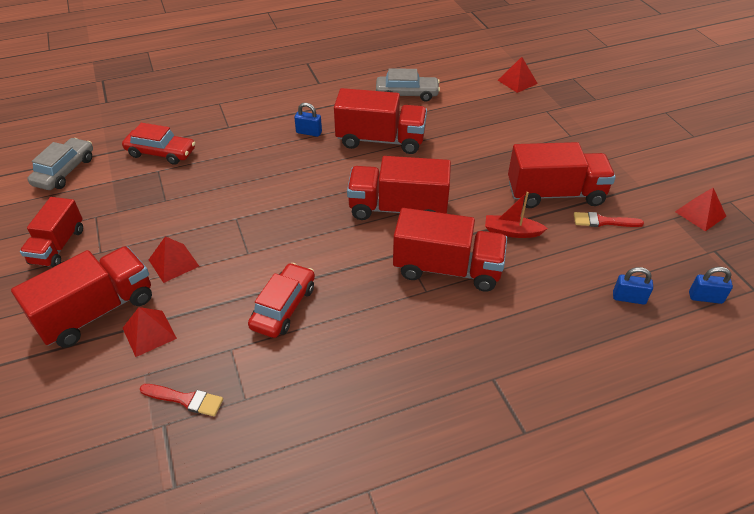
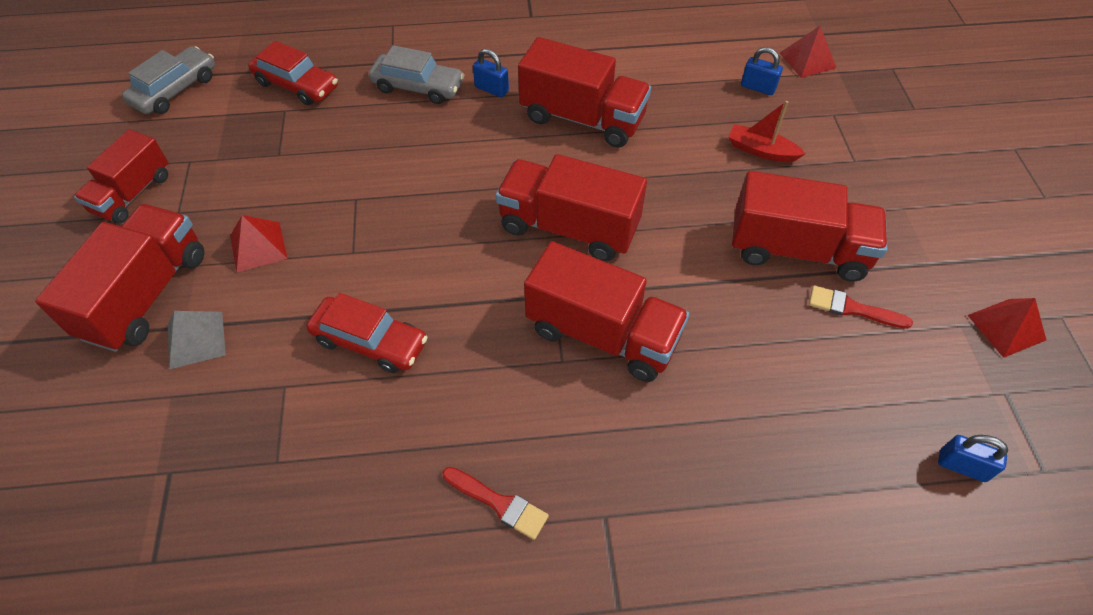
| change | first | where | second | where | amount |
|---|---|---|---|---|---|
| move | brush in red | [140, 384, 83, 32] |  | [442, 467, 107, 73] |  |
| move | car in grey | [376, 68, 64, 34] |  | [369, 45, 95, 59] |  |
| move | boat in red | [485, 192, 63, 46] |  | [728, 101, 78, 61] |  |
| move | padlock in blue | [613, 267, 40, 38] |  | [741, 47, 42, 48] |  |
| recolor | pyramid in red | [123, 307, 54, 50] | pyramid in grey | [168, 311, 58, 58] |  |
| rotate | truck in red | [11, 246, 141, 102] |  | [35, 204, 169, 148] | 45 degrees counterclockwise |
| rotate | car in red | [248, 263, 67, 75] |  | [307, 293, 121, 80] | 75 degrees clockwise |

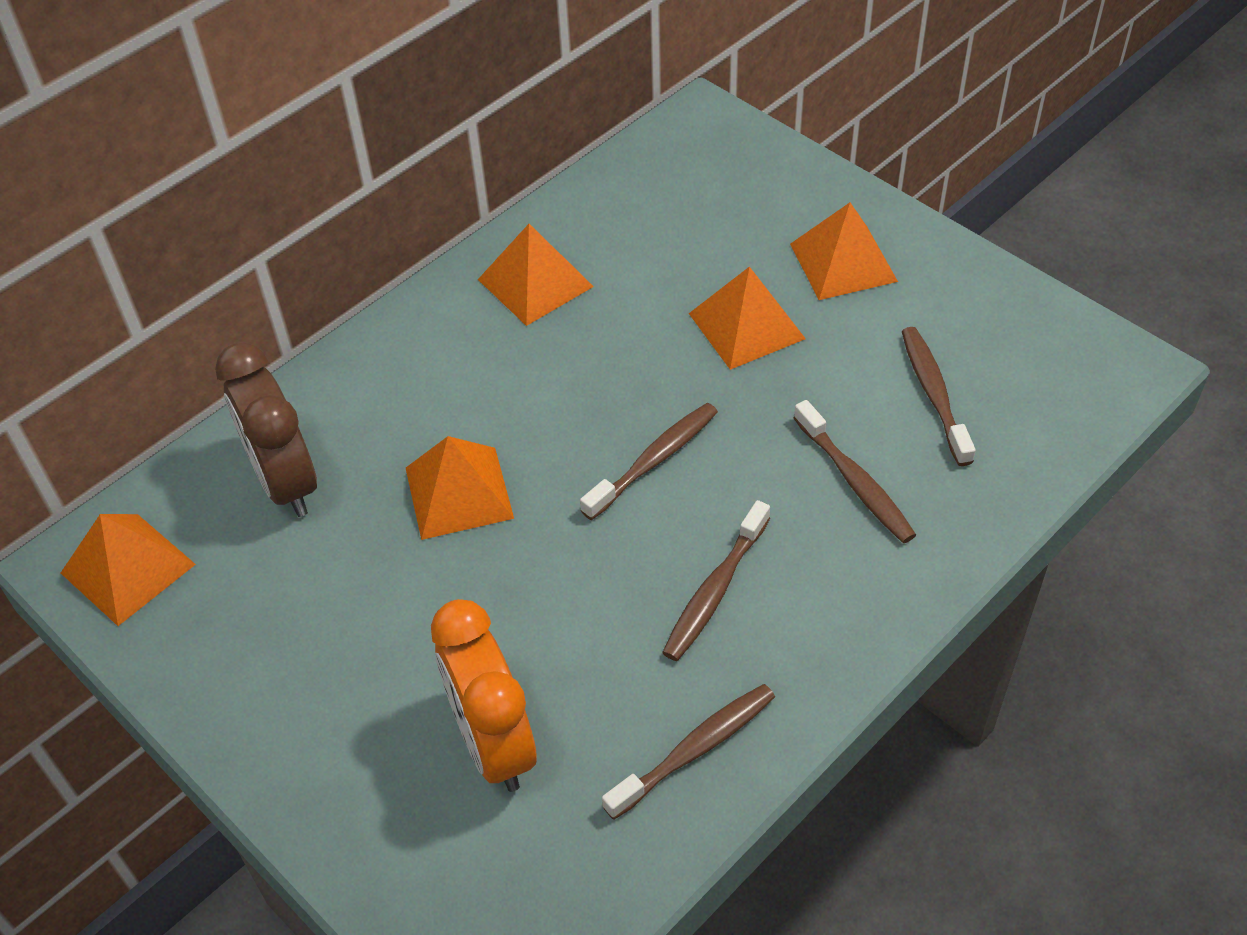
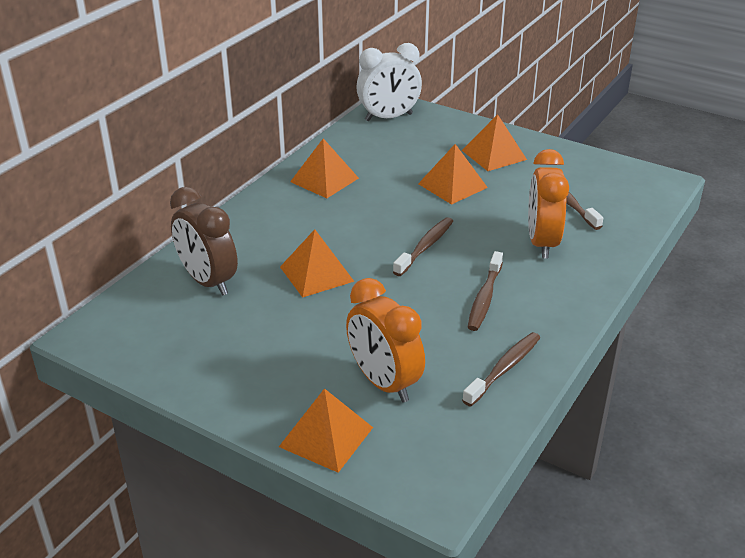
| change | first | where | second | where | amount |
|---|---|---|---|---|---|
| insert |  |  | clock in white | [356, 43, 66, 78] |  |
| move | pyramid in orange | [61, 514, 135, 112] |  | [279, 388, 94, 85] |  |
| replace | toothbrush in brown | [794, 400, 122, 143] | clock in orange | [528, 149, 41, 109] |  |

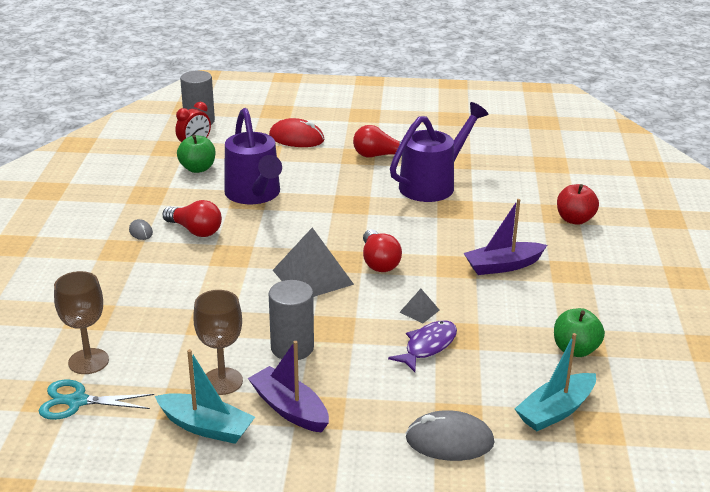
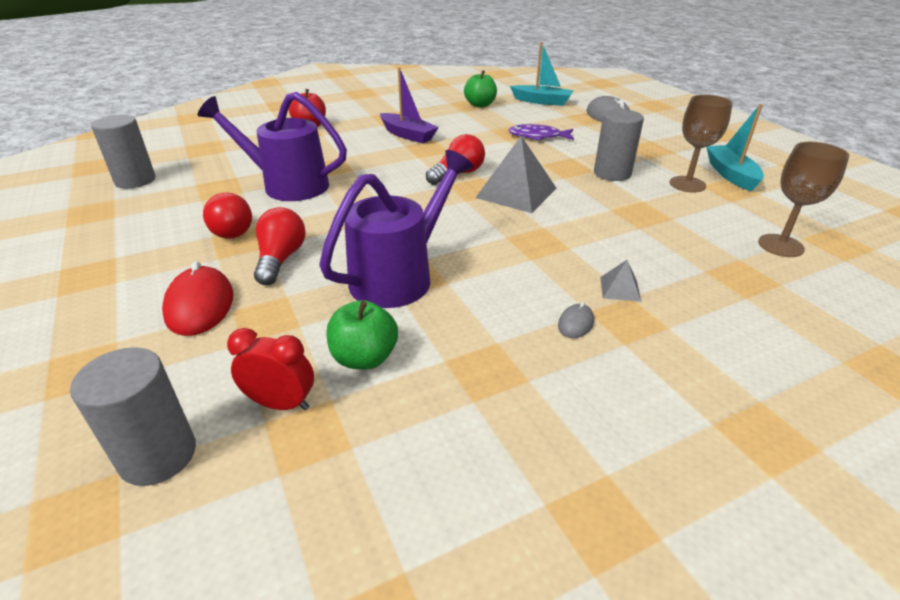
| change | first | where | second | where | amount |
|---|---|---|---|---|---|
| delete | scissors in turquoise | [39, 380, 115, 40] |  |  |  |
| delete | boat in purple | [248, 341, 81, 92] |  |  |  |
| insert |  |  | cylinder in grey | [91, 115, 64, 74] |  |
| move | light bulb in red | [162, 200, 60, 37] |  | [254, 207, 52, 78] |  |
| move | pyramid in grey | [399, 289, 41, 34] |  | [600, 260, 41, 42] |  |

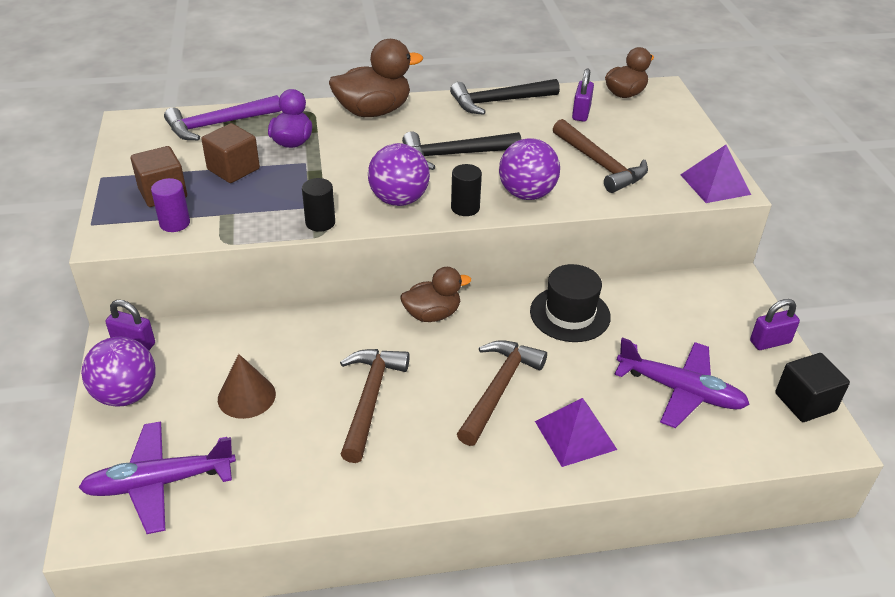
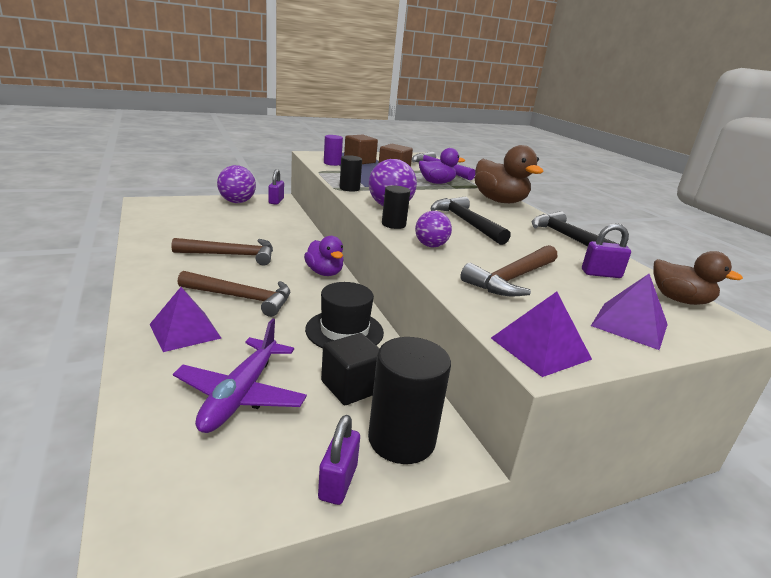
| change | first | where | second | where | amount |
|---|---|---|---|---|---|
| delete | plane in purple | [78, 421, 158, 113] |  |  |  |
| delete | cone in brown | [218, 354, 58, 65] |  |  |  |
| insert |  |  | cylinder in black | [368, 337, 83, 127] |  |
| insert |  |  | pyramid in purple | [591, 274, 77, 76] |  |
| move | cube in black | [775, 353, 75, 69] |  | [321, 333, 59, 72] |  |
| recolor | duck in brown | [401, 267, 70, 55] | duck in purple | [304, 236, 40, 40] |  |
| rotate | padlock in purple | [750, 299, 50, 51] |  | [318, 415, 42, 90] | 45 degrees clockwise |
| resize | ball in purple | [499, 138, 61, 62] |  | [415, 211, 37, 36] | x0.63 |

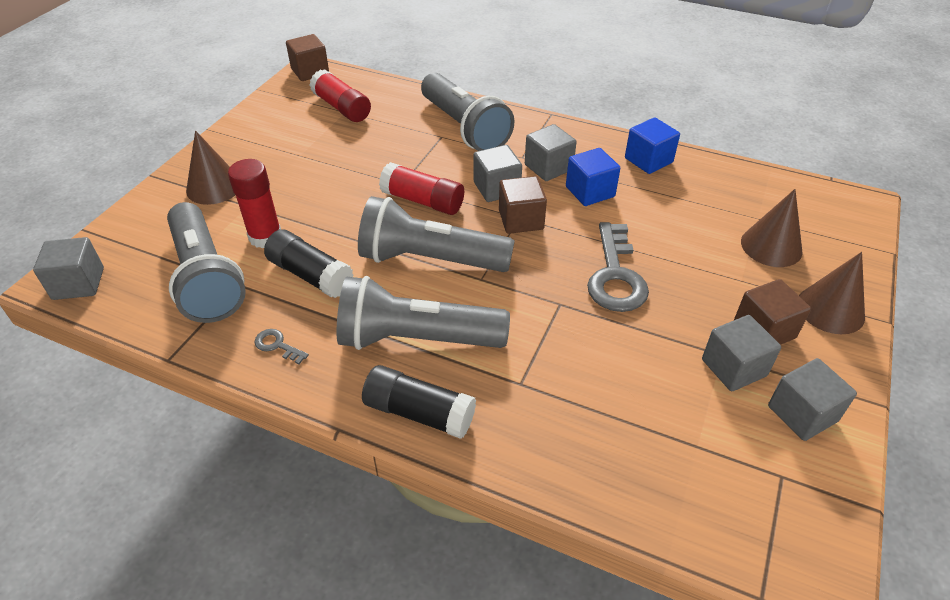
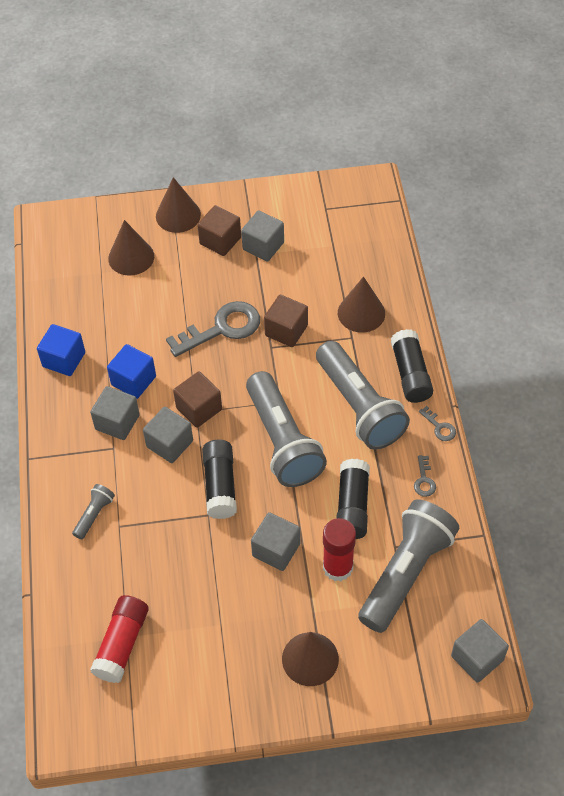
| change | first | where | second | where | amount |
|---|---|---|---|---|---|
| insert |  |  | cone in brown | [338, 276, 47, 57] |  |
| insert |  |  | key in grey | [419, 406, 37, 35] |  |
| move | cube in brown | [286, 34, 43, 47] |  | [264, 295, 44, 52] |  |
| move | cube in grey | [768, 358, 89, 83] |  | [251, 512, 49, 59] |  |
| recolor | glue stick in red | [379, 162, 85, 53] | glue stick in black | [202, 440, 35, 79] |  |
| resize | flashlight in grey | [421, 73, 93, 78] |  | [72, 484, 43, 55] | x0.43 |

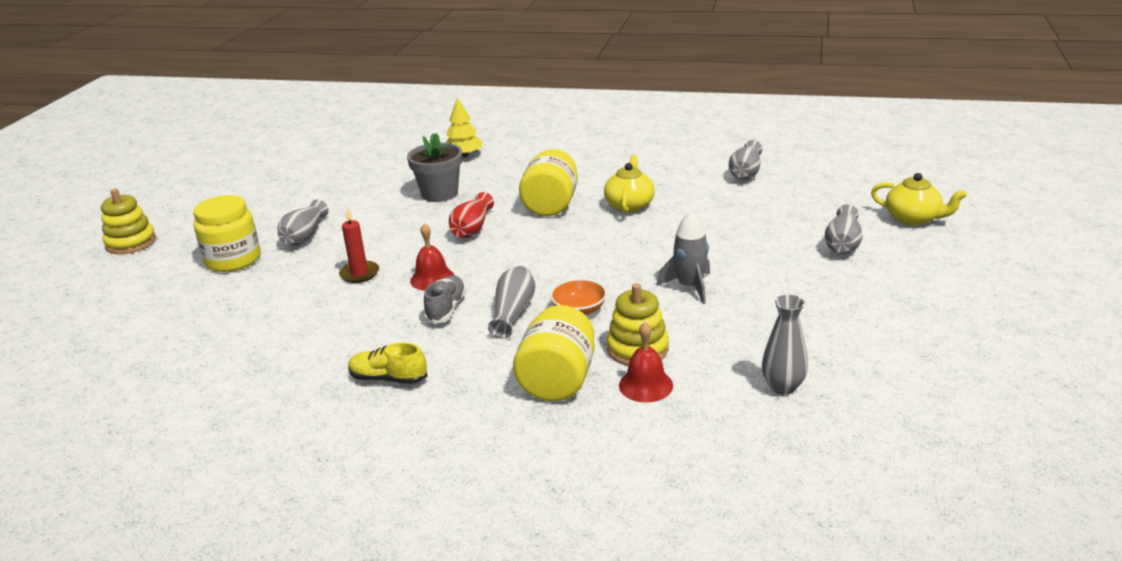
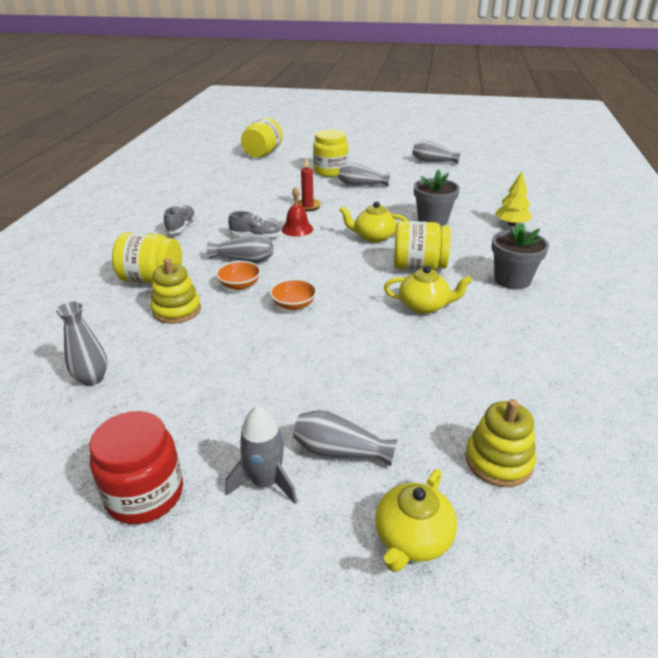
| change | first | where | second | where | amount |
|---|---|---|---|---|---|
| delete | bell in red | [619, 322, 54, 80] |  |  |  |
| insert |  |  | jar in red | [89, 411, 94, 113] |  |
| insert |  |  | jar in yellow | [241, 118, 42, 40] |  |
| insert |  |  | bowl in orange | [270, 279, 47, 31] |  |
| insert |  |  | flower pot in grey | [491, 223, 58, 67] |  |
| move | stacking toy in yellow | [101, 188, 55, 66] |  | [465, 399, 71, 88] |  |
| move | rocket in grey | [657, 211, 53, 93] |  | [225, 406, 72, 98] |  |
| move | vase in grey | [729, 140, 33, 40] |  | [412, 141, 49, 24] |  |
| replace | vase in red | [449, 192, 45, 46] | teapot in yellow | [339, 201, 69, 42] |  |
| recolor | shoe in yellow | [348, 343, 79, 41] | shoe in grey | [164, 205, 32, 29] |  |

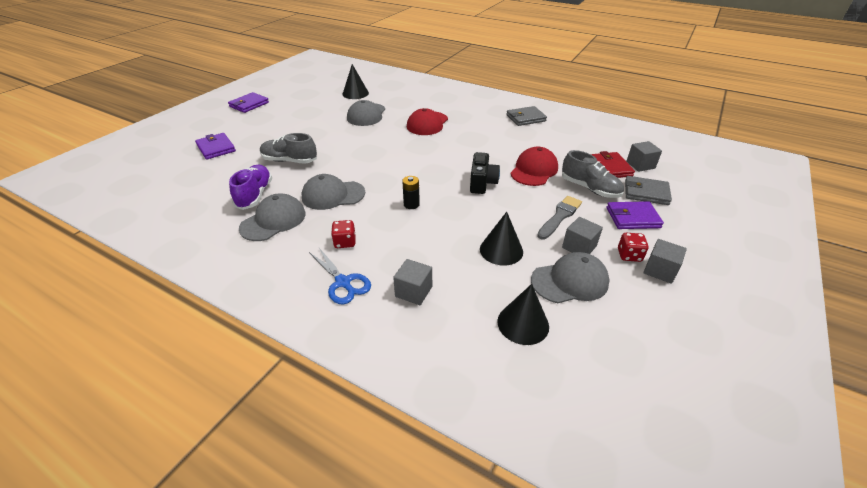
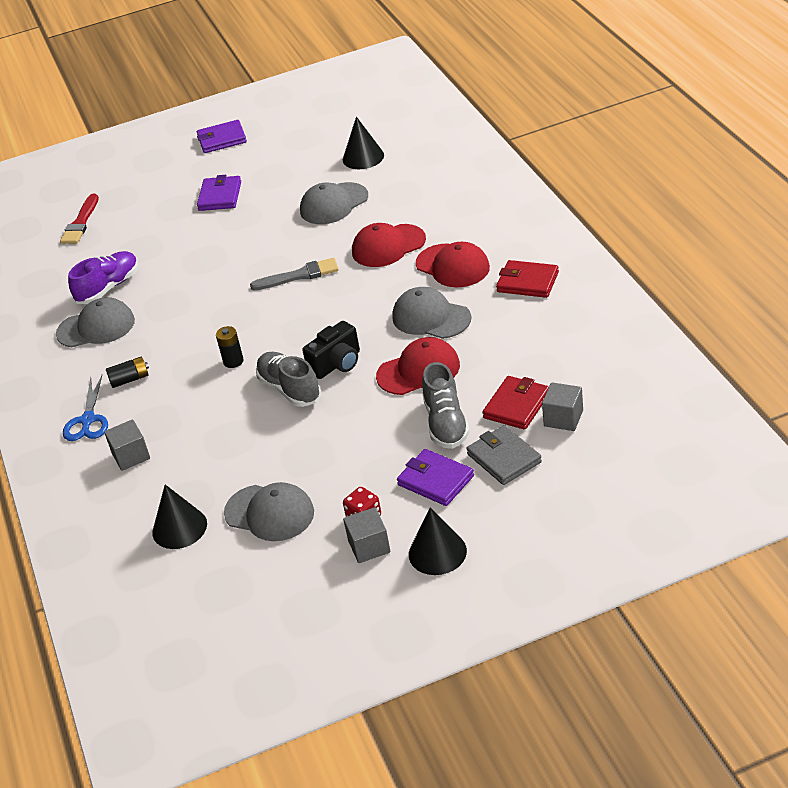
| change | first | where | second | where | amount |
|---|---|---|---|---|---|
| delete | cube in grey | [562, 217, 41, 37] |  |  |  |
| insert |  |  | brush in red | [60, 194, 39, 50] |  |
| insert |  |  | cap in red | [416, 242, 74, 46] |  |
| move | wallet in purple | [195, 133, 41, 27] |  | [197, 175, 44, 36] |  |
| move | shoe in grey | [260, 133, 57, 31] |  | [256, 352, 65, 55] |  |
| move | cap in grey | [301, 174, 64, 36] |  | [392, 287, 79, 52] |  |
| move | cone in black | [480, 212, 43, 54] |  | [409, 507, 58, 68] |  |
| move | brush in grey | [537, 196, 45, 43] |  | [250, 258, 89, 32] |  |
| replace | dice in red | [331, 220, 25, 28] | battery in black | [106, 357, 43, 31] |  |
| recolor | wallet in grey | [506, 106, 41, 20] | wallet in red | [496, 260, 63, 38] |  |

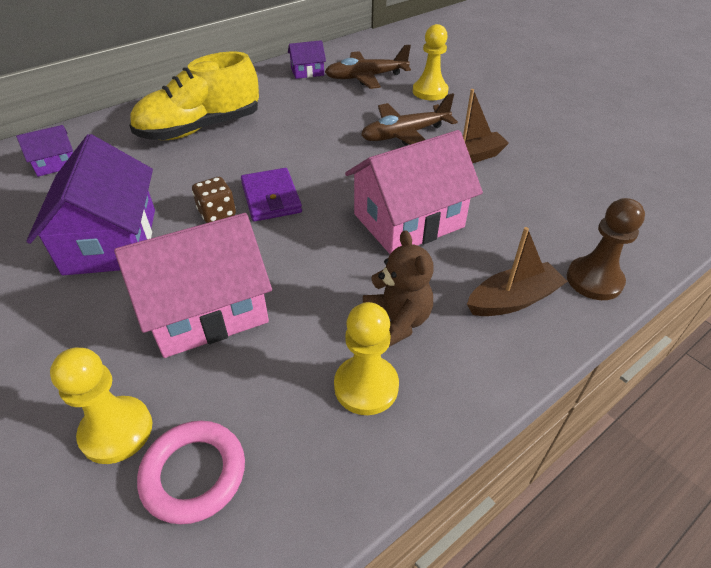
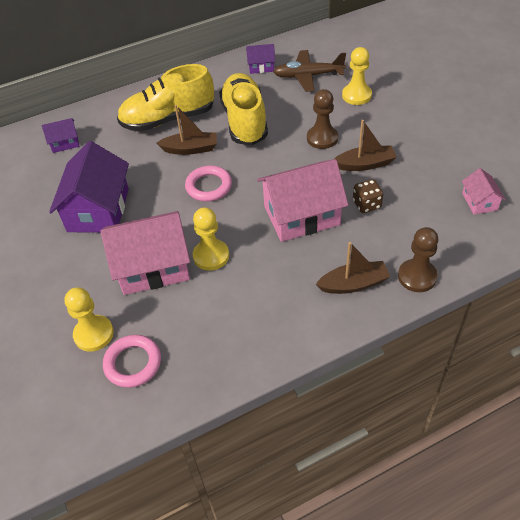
| change | first | where | second | where | amount |
|---|---|---|---|---|---|
| delete | teddy bear in brown | [363, 230, 71, 117] |  |  |  |
| insert |  |  | boat in brown | [157, 105, 60, 50] |  |
| insert |  |  | shoe in yellow | [219, 73, 49, 73] |  |
| insert |  |  | house in pink | [462, 168, 44, 46] |  |
| move | dice in brown | [192, 177, 44, 46] |  | [353, 179, 30, 34] |  |
| move | pawn in yellow | [334, 302, 65, 113] |  | [193, 207, 36, 64] |  |
| replace | wallet in purple | [241, 168, 61, 54] | ring in pink | [185, 166, 47, 35] |  |
| replace | plane in brown | [361, 93, 97, 52] | pawn in brown | [307, 89, 31, 60] |  |

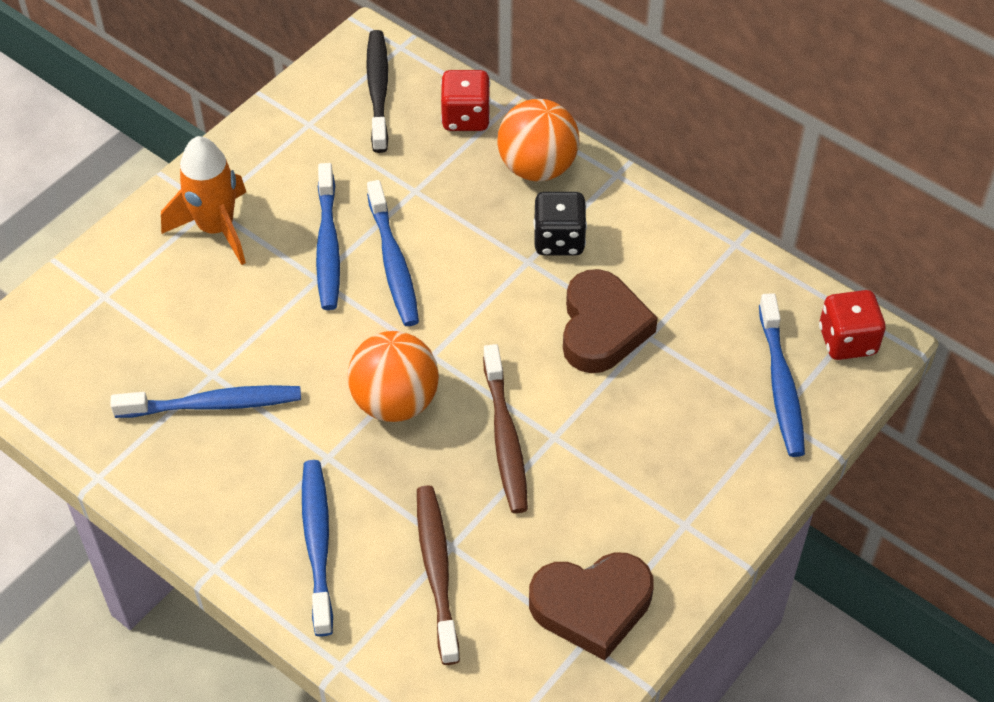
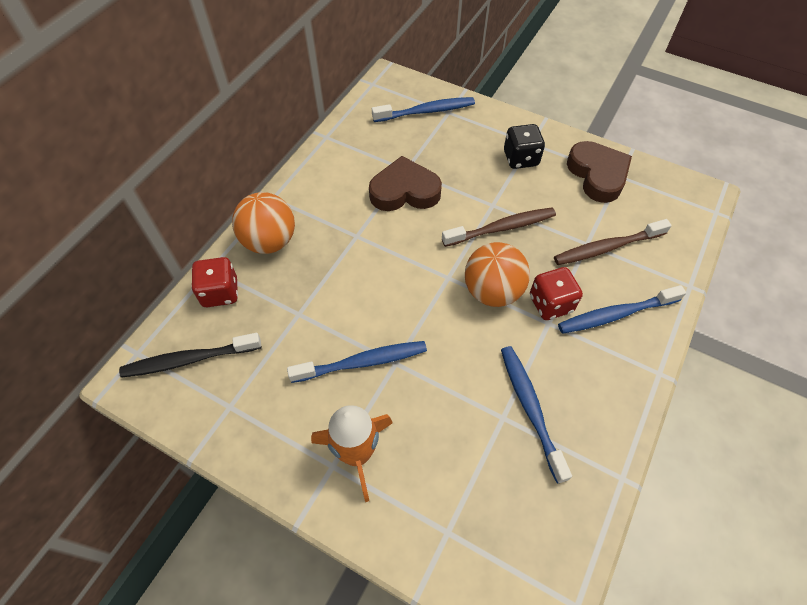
| change | first | where | second | where | amount |
|---|---|---|---|---|---|
| delete | toothbrush in blue | [367, 180, 52, 146] |  |  |  |
| move | dice in black | [533, 192, 54, 64] |  | [504, 124, 41, 45] |  |
| move | dice in red | [819, 290, 67, 70] |  | [530, 267, 53, 53] |  |

